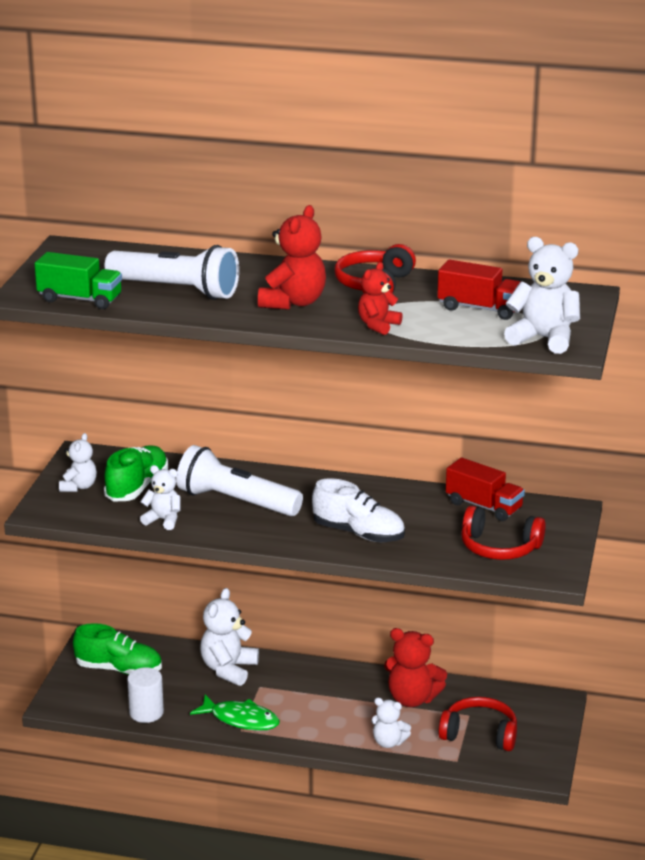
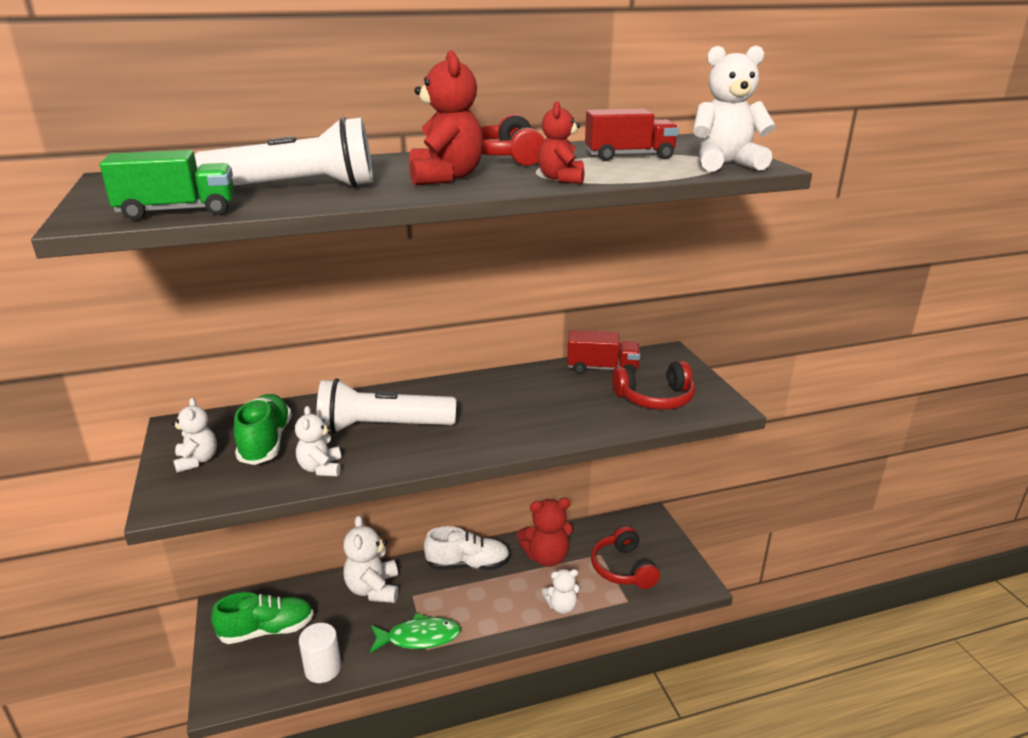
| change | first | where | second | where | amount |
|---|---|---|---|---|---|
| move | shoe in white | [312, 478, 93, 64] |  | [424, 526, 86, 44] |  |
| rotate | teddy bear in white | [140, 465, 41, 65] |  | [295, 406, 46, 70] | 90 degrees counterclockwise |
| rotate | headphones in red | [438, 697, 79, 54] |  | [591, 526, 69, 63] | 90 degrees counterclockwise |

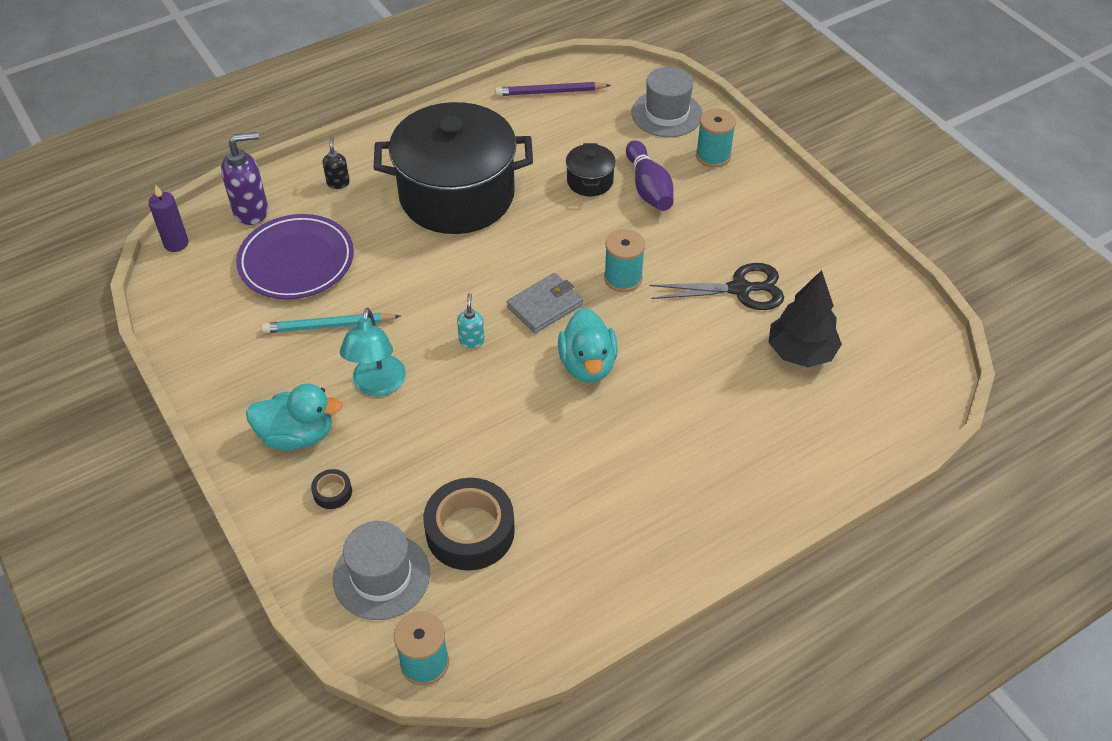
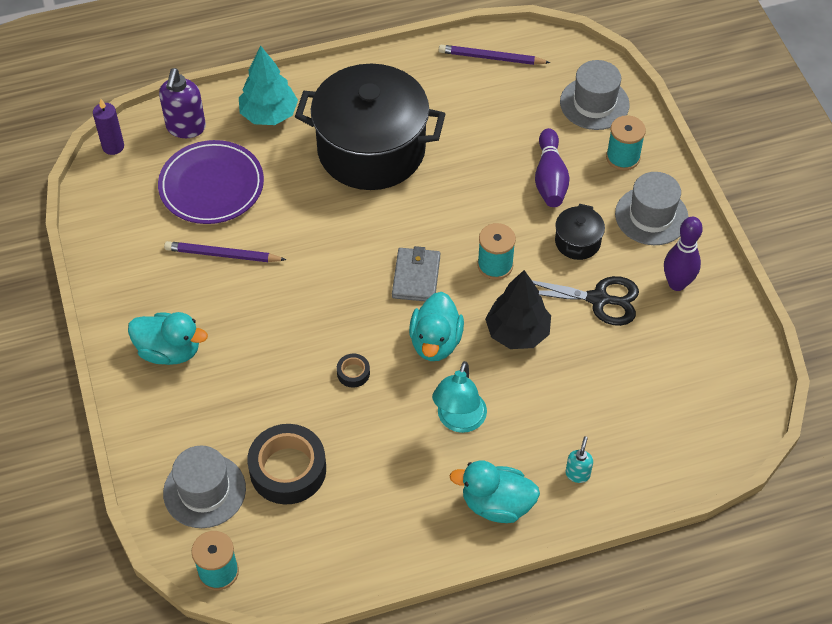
| change | first | where | second | where | amount |
|---|---|---|---|---|---|
| insert |  |  | duck in turquoise | [450, 461, 90, 62] |  |
| insert |  |  | hat in grey | [615, 172, 74, 73] |  |
| insert |  |  | bowling pin in purple | [664, 217, 39, 74] |  |
| move | tape in black | [311, 469, 41, 40] |  | [337, 354, 33, 34] |  |
| move | lamp in turquoise | [340, 308, 66, 88] |  | [432, 361, 55, 72] |  |
| move | soap dispenser in turquoise | [457, 293, 28, 55] |  | [565, 436, 28, 47] |  |
| move | pot in black | [566, 143, 50, 53] |  | [555, 204, 50, 56] |  |
| move | tree in black | [768, 270, 74, 97] |  | [485, 270, 66, 79] |  |
| replace | soap dispenser in black | [323, 137, 27, 52] | tree in turquoise | [239, 46, 59, 79] |  |
| recolor | pencil in turquoise | [261, 313, 139, 20] | pencil in purple | [164, 241, 122, 21] |  |
| rotate | soap dispenser in purple | [221, 132, 47, 93] |  | [159, 68, 47, 70] | 105 degrees clockwise |
| rotate | wallet in grey | [507, 273, 76, 60] |  | [392, 246, 48, 55] | 60 degrees counterclockwise |

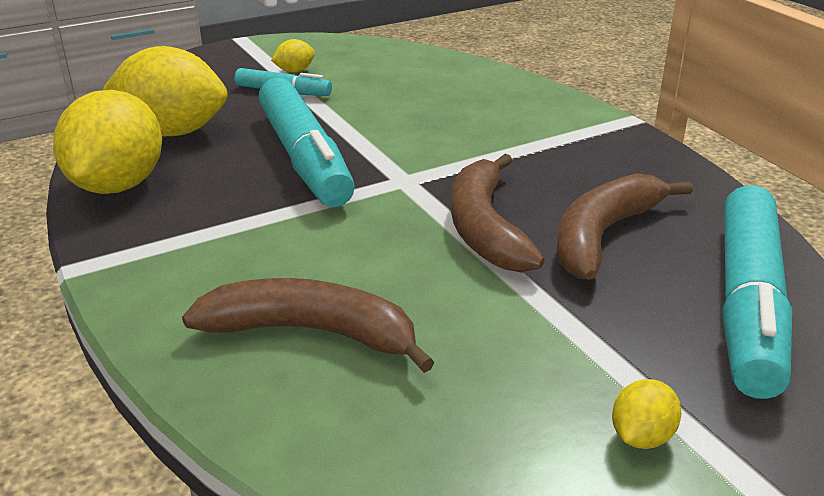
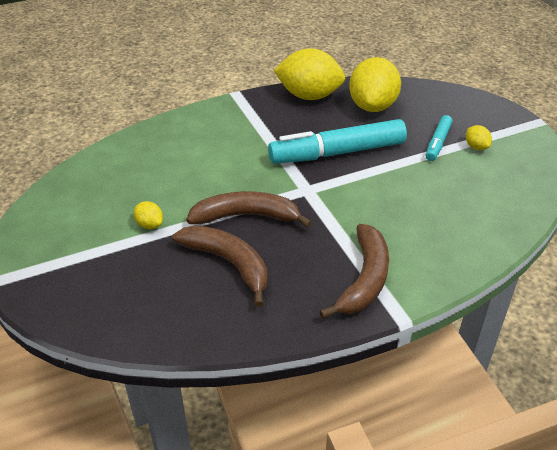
| change | first | where | second | where | amount |
|---|---|---|---|---|---|
| delete | marker in turquoise | [722, 185, 70, 214] |  |  |  |
| move | banana in brown | [182, 278, 253, 95] |  | [319, 224, 70, 95] |  |
| move | lemon in yellow | [612, 379, 69, 70] |  | [134, 201, 29, 28] |  |

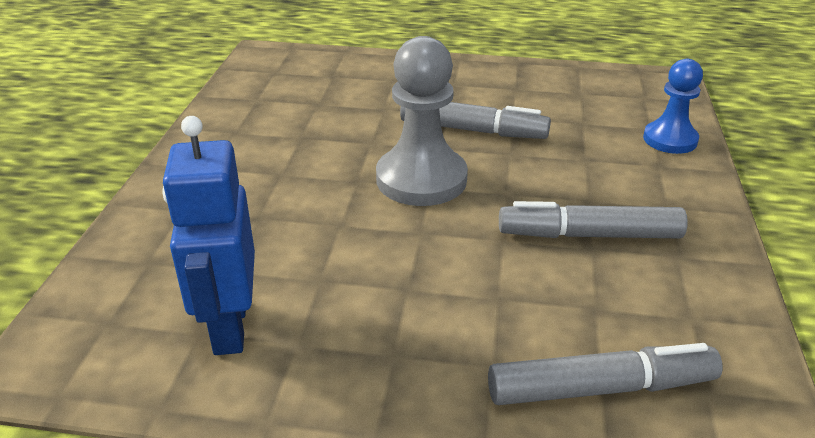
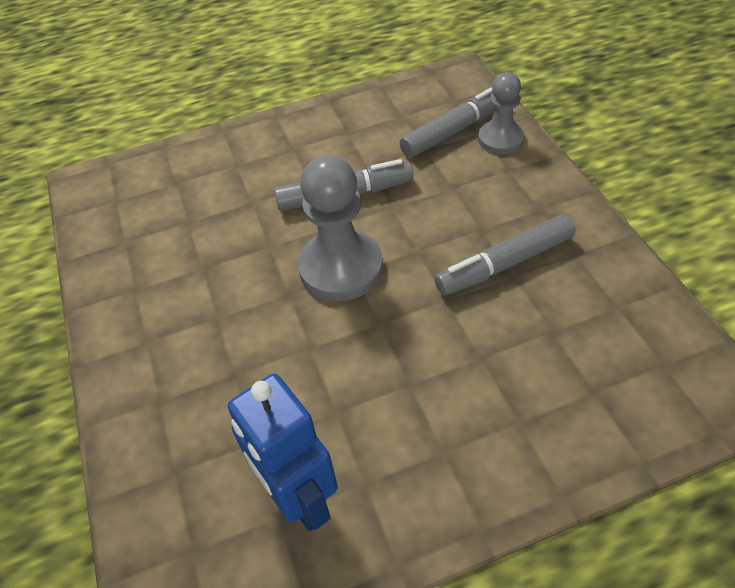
| change | first | where | second | where | amount |
|---|---|---|---|---|---|
| move | marker in grey | [488, 343, 235, 62] |  | [400, 87, 96, 71] |  |
| recolor | pawn in blue | [643, 59, 60, 95] | pawn in grey | [478, 72, 46, 82] |  |

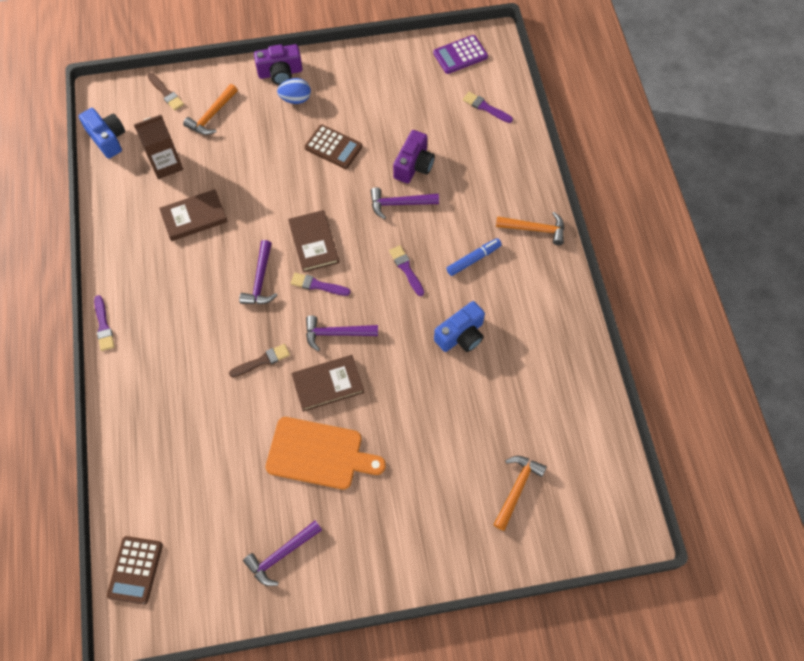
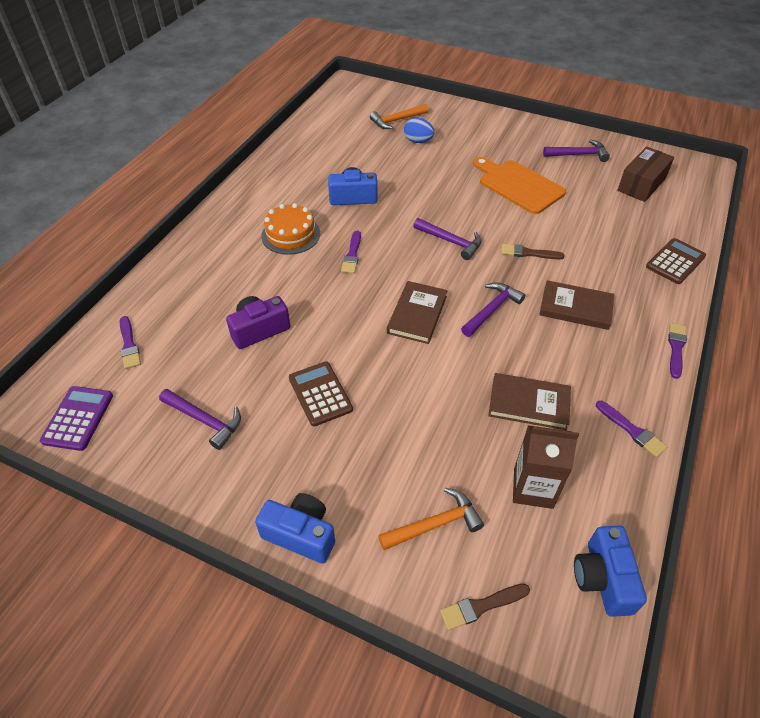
| change | first | where | second | where | amount |
|---|---|---|---|---|---|
| delete | hammer in orange | [496, 212, 68, 33] |  |  |  |
| insert |  |  | box in brown | [617, 147, 57, 55] |  |
| move | calculator in brown | [107, 536, 56, 69] |  | [646, 238, 60, 46] |  |
| move | egg in blue | [277, 78, 34, 26] |  | [404, 118, 30, 25] |  |
| move | brush in purple | [291, 273, 59, 23] |  | [596, 401, 71, 56] |  |
| move | book in brown | [291, 355, 73, 57] |  | [539, 280, 75, 50] |  |
| move | hammer in purple | [371, 187, 68, 32] |  | [159, 389, 82, 61] |  |
| replace | marker in blue | [446, 238, 56, 38] | cake in orange | [261, 203, 59, 52] |  |
| recolor | camera in purple | [254, 44, 48, 41] | camera in blue | [255, 493, 80, 71] |  |
| rotate | brush in brown | [148, 73, 36, 38] |  | [440, 583, 90, 47] | 105 degrees counterclockwise |
| rotate | calculator in purple | [433, 35, 55, 39] |  | [40, 386, 73, 65] | 90 degrees counterclockwise |

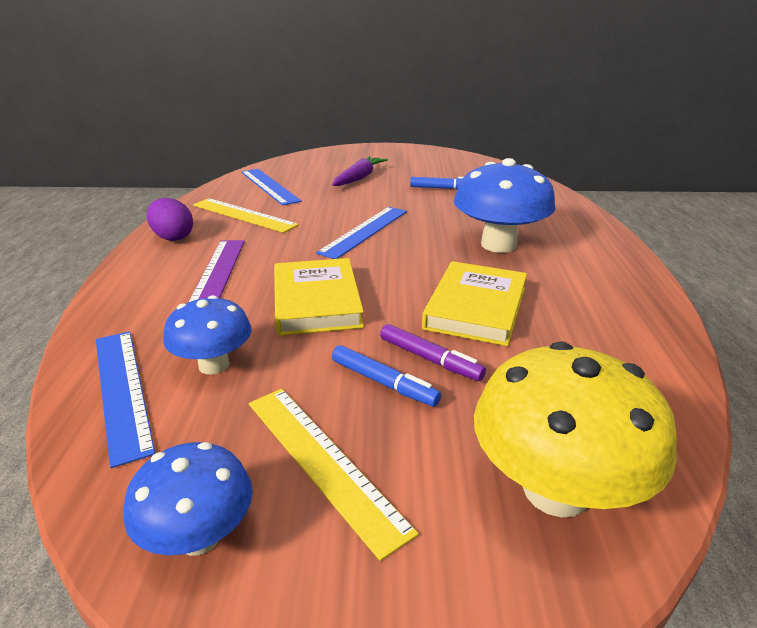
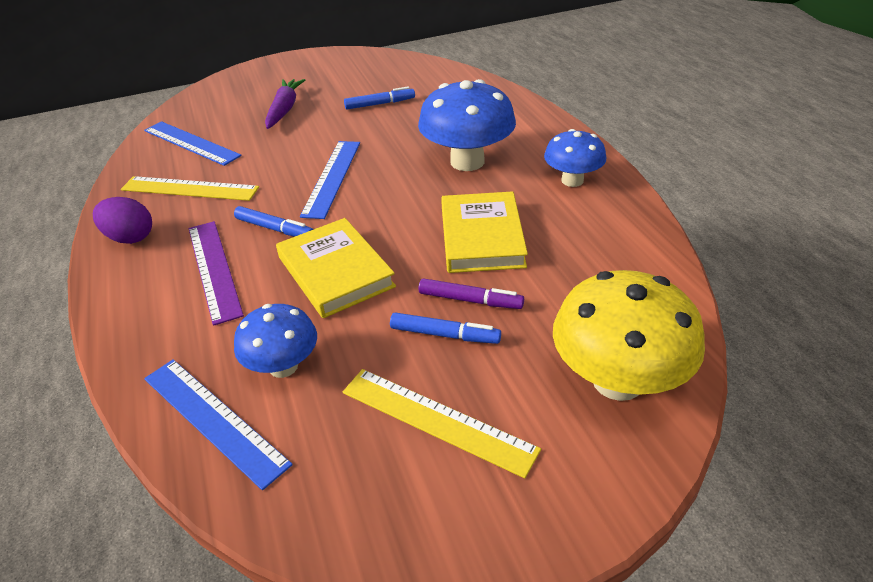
| change | first | where | second | where | amount |
|---|---|---|---|---|---|
| insert |  |  | marker in blue | [234, 206, 79, 31] |  |
| move | mushroom in blue | [124, 442, 129, 114] |  | [544, 129, 62, 58] |  |

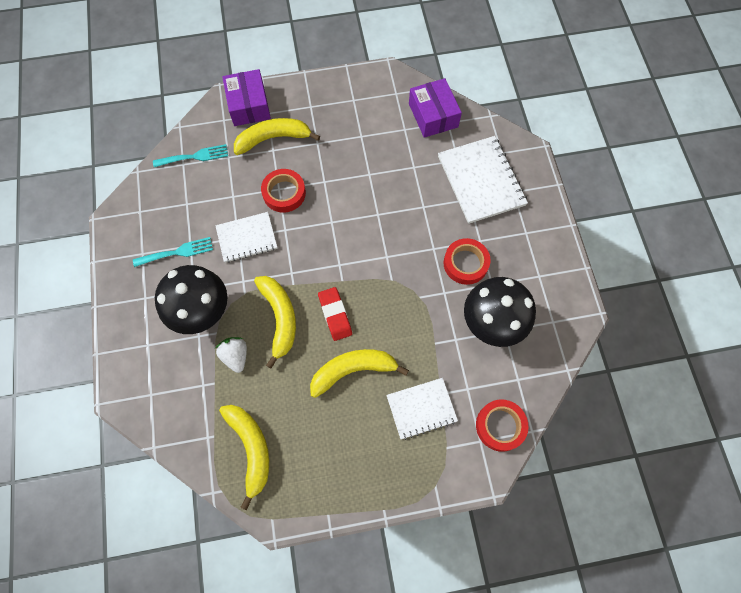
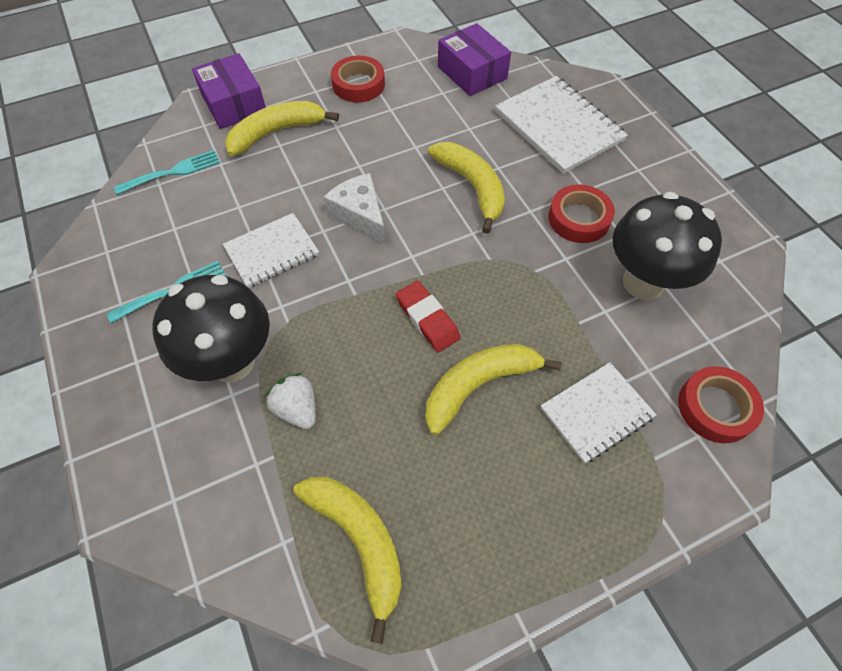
| change | first | where | second | where | amount |
|---|---|---|---|---|---|
| insert |  |  | cheese in white | [323, 173, 63, 71] |  |
| move | banana in yellow | [254, 276, 42, 93] |  | [428, 142, 77, 92] |  |
| move | tape in red | [261, 169, 45, 44] |  | [331, 56, 54, 47] |  |

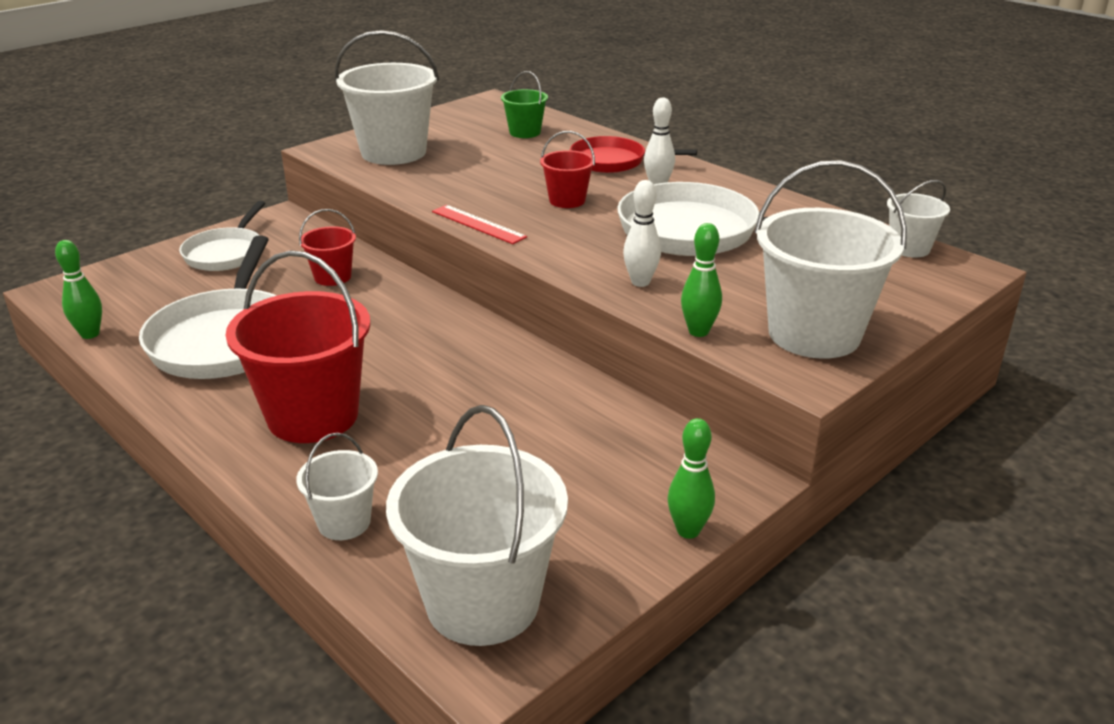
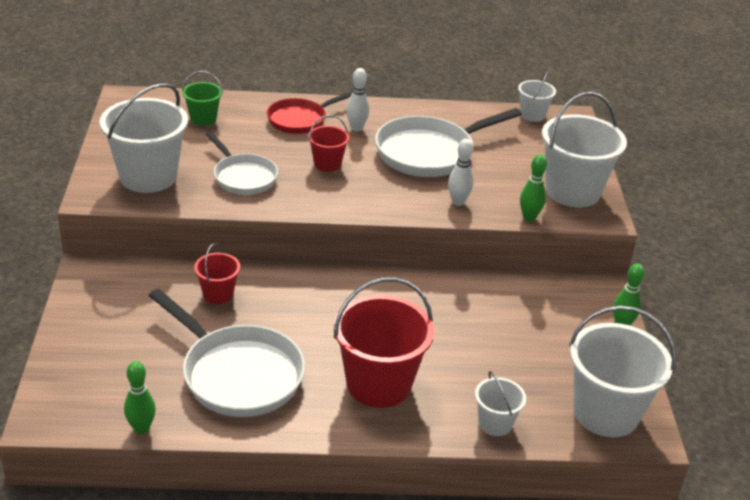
| change | first | where | second | where | amount |
|---|---|---|---|---|---|
| delete | ruler in red | [432, 205, 95, 39] |  |  |  |
| move | pan in white | [179, 201, 86, 70] |  | [206, 132, 72, 63] |  |

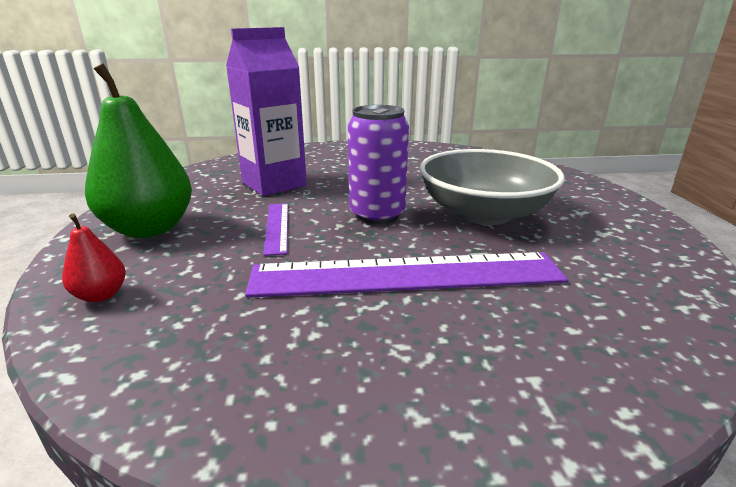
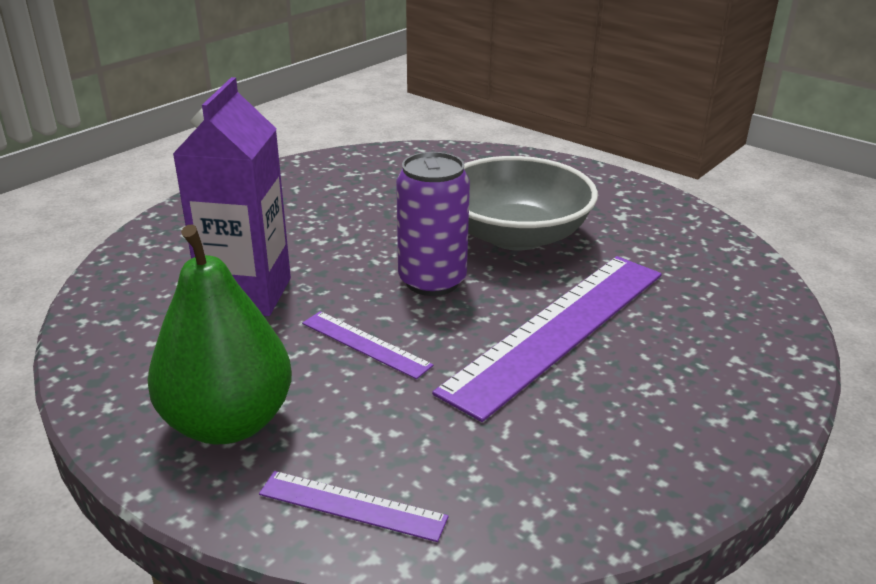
| change | first | where | second | where | amount |
|---|---|---|---|---|---|
| replace | pear in red | [62, 214, 64, 88] | ruler in purple | [259, 471, 190, 71] |  |

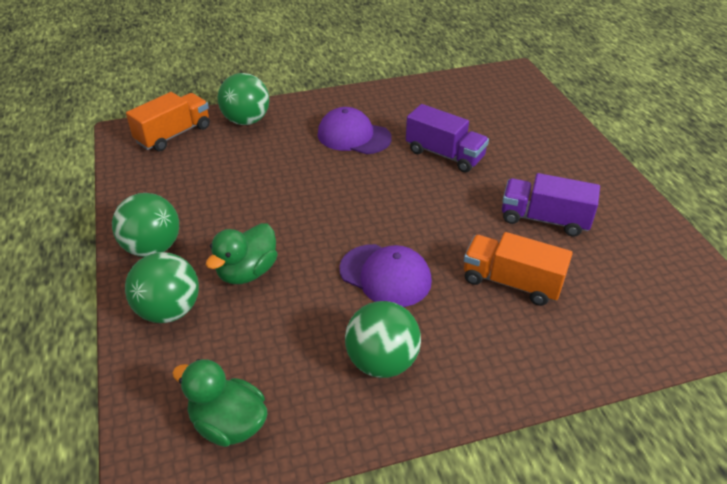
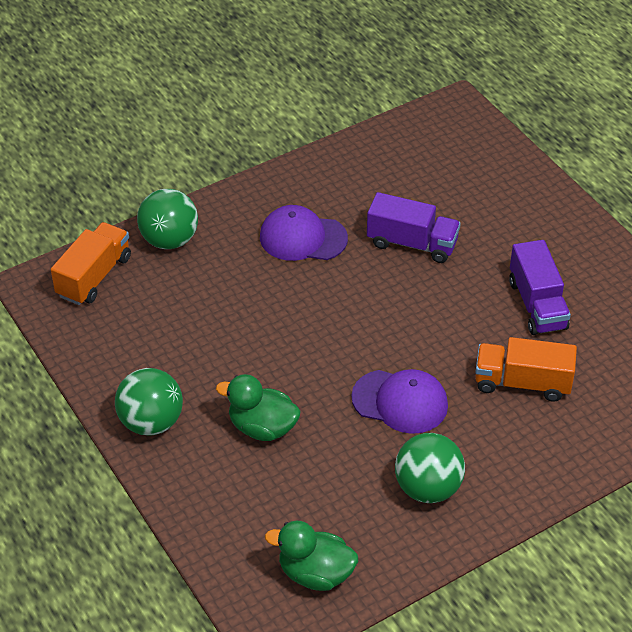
| change | first | where | second | where | amount |
|---|---|---|---|---|---|
| delete | ball in green | [125, 252, 74, 71] |  |  |  |
| rotate | duck in green | [206, 223, 72, 61] |  | [216, 374, 84, 67] | 90 degrees clockwise |
| rotate | truck in purple | [502, 173, 98, 64] |  | [509, 240, 62, 95] | 105 degrees counterclockwise |

